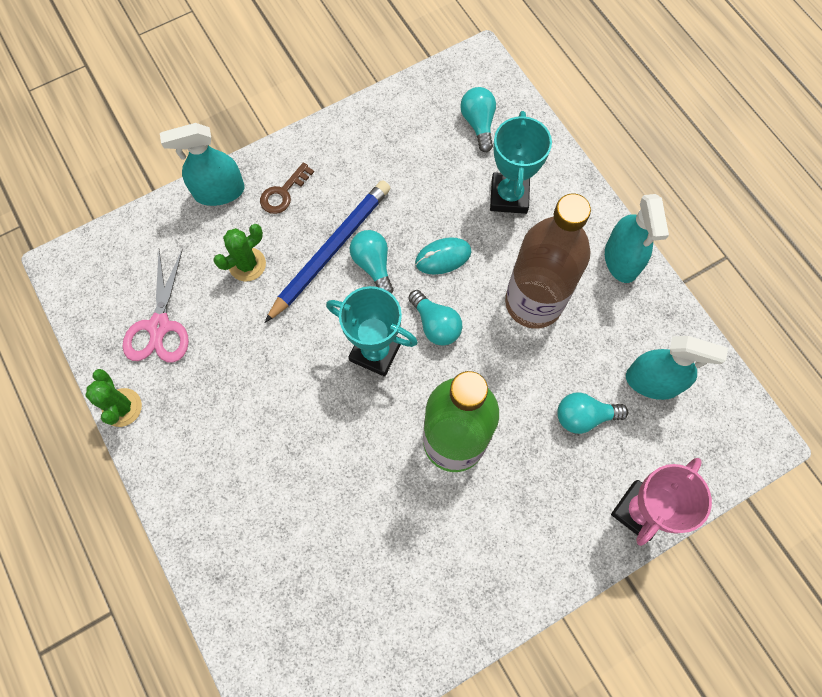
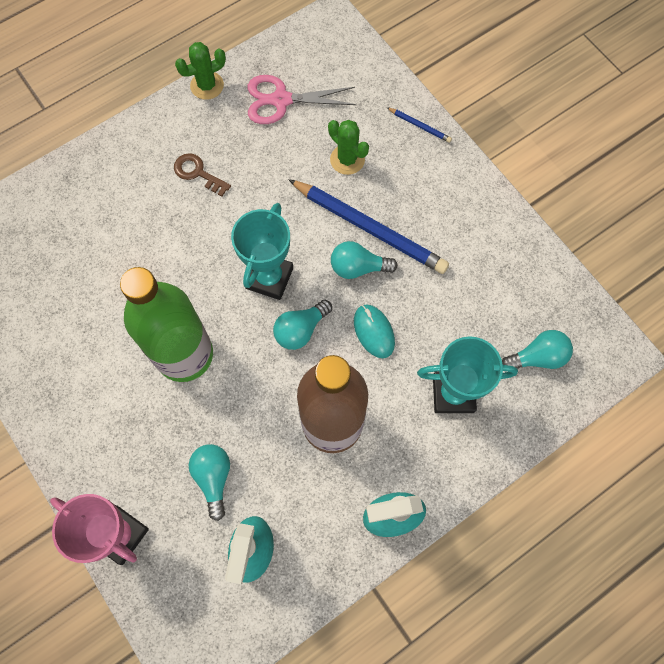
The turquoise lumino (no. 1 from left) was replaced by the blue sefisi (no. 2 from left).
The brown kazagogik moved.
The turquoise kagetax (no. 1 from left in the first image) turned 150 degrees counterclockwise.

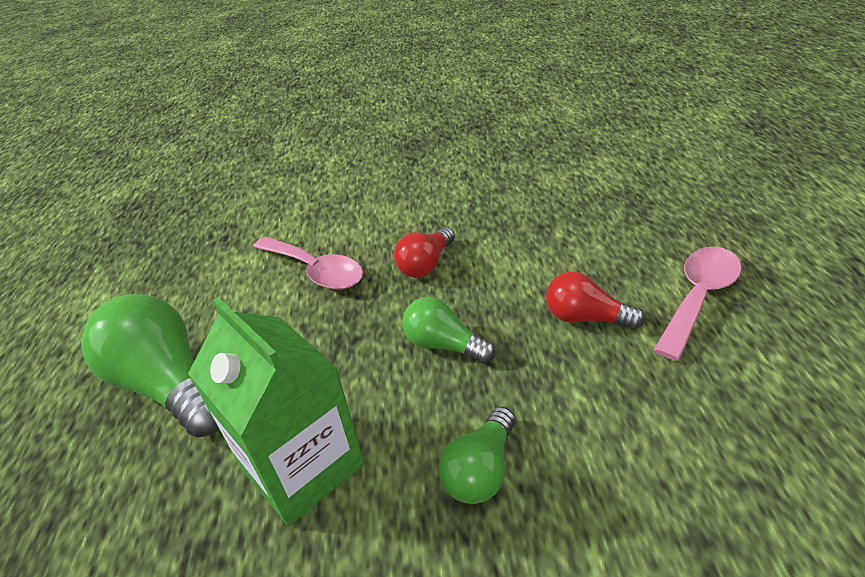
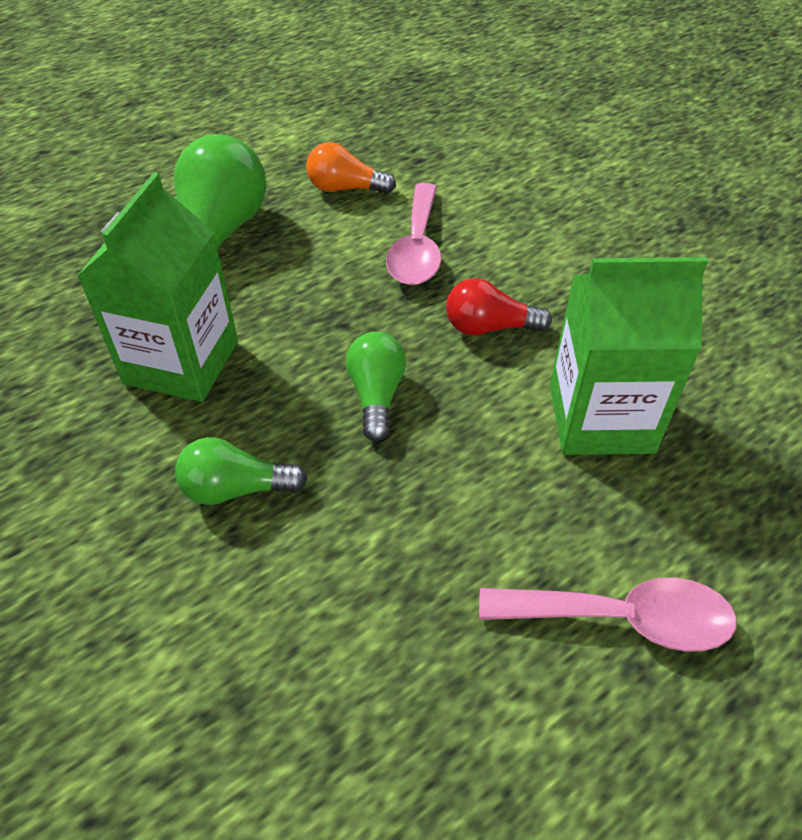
The red kagetax (no. 2 from left) disappeared.
The orange kagetax appeared.
The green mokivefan (no. 2 from left) appeared.

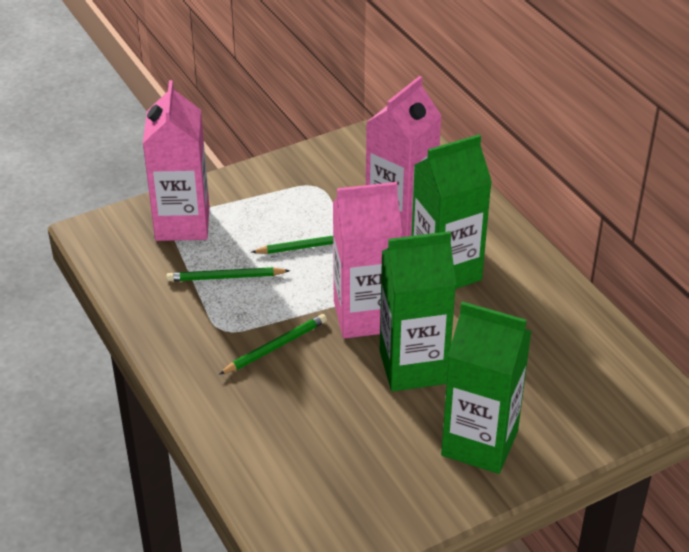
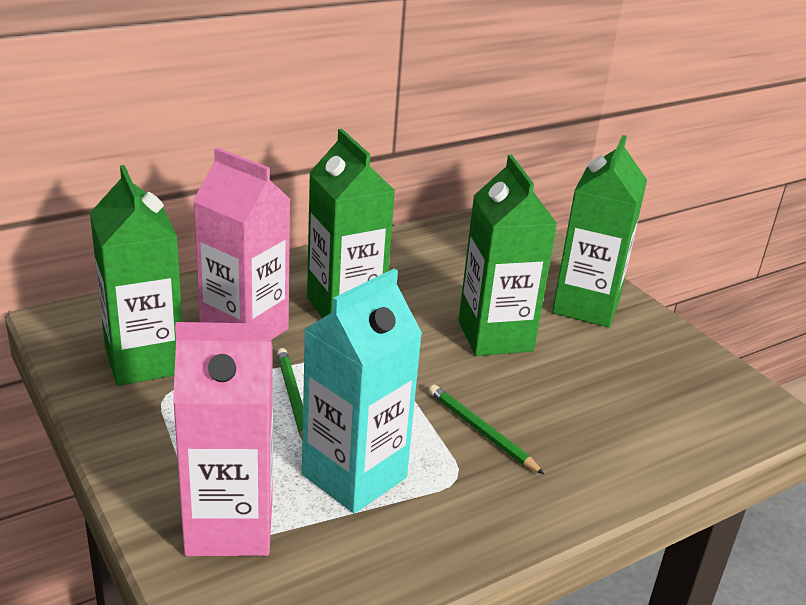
The pink mokivefan (no. 2 from left) disappeared.
The green sefisi (no. 1 from left) was replaced by the turquoise mokivefan.
The green mokivefan (no. 1 from left) appeared.

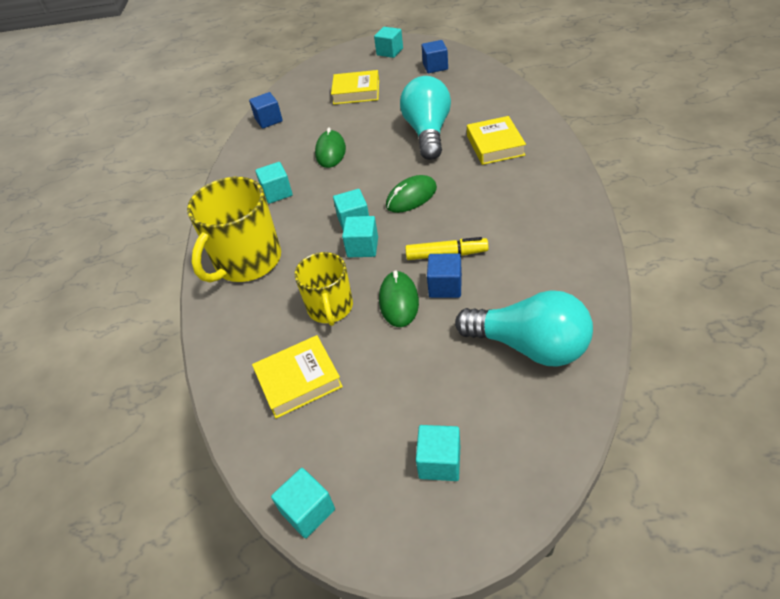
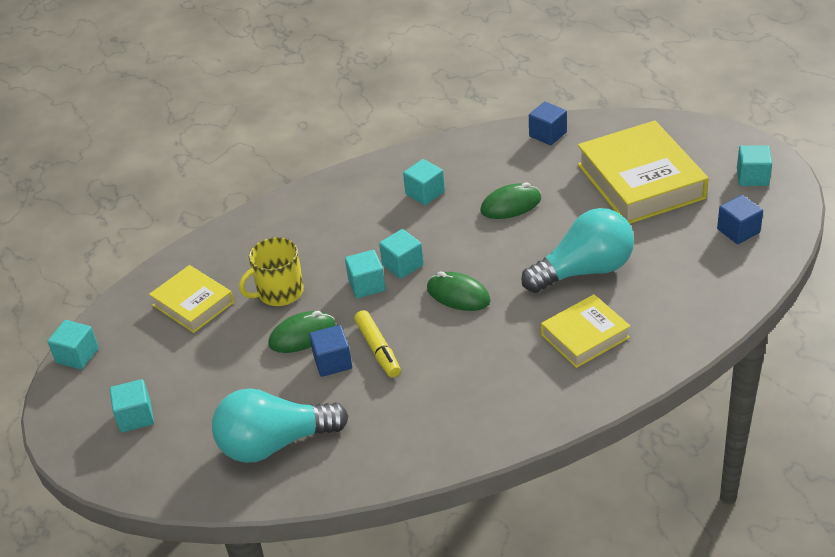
The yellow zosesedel (no. 2 from left in the first image) changed to 1.75 times the size.
The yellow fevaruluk (no. 1 from left) disappeared.
The turquoise kagetax (no. 2 from left in the first image) turned 75 degrees clockwise.

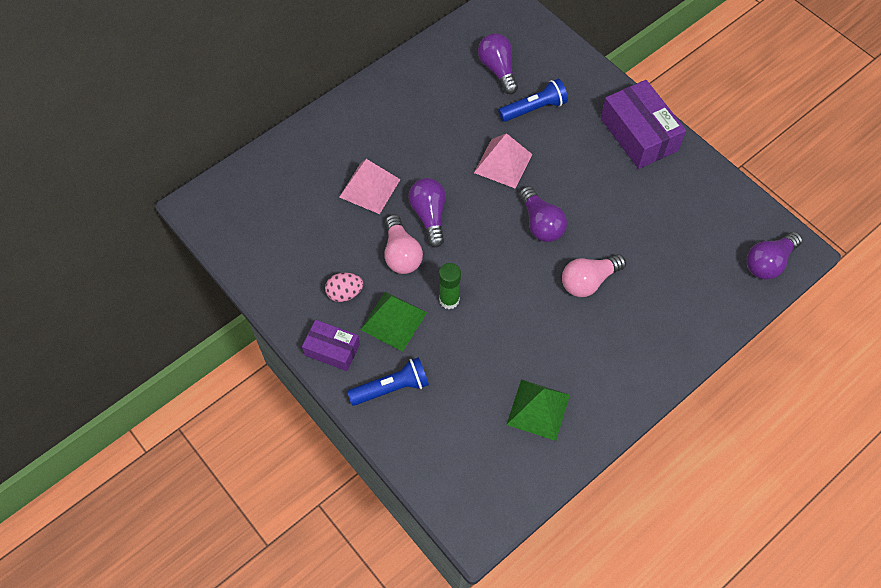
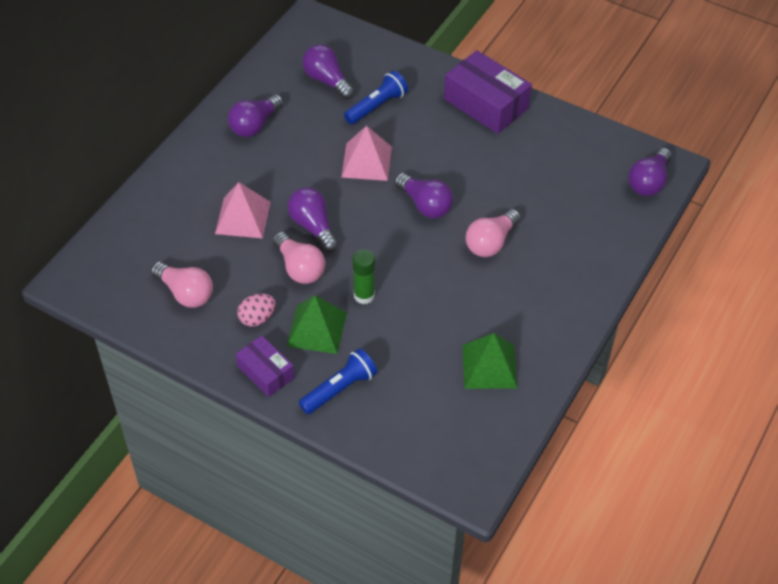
The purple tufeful (no. 1 from left) turned 45 degrees clockwise.
The purple kagetax (no. 1 from left) appeared.
The pink kagetax (no. 1 from left) appeared.

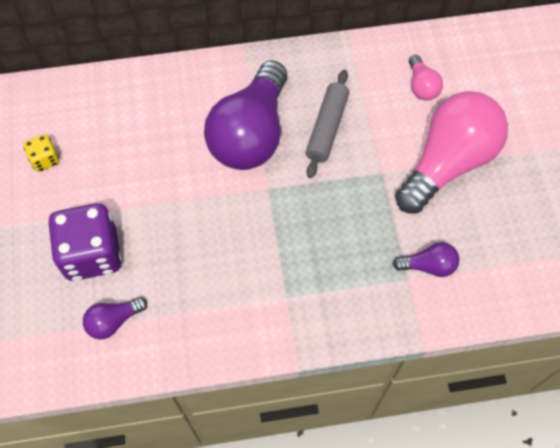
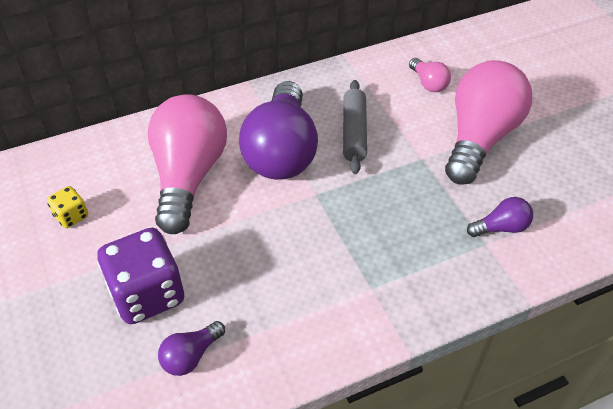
The pink kagetax (no. 1 from left) appeared.

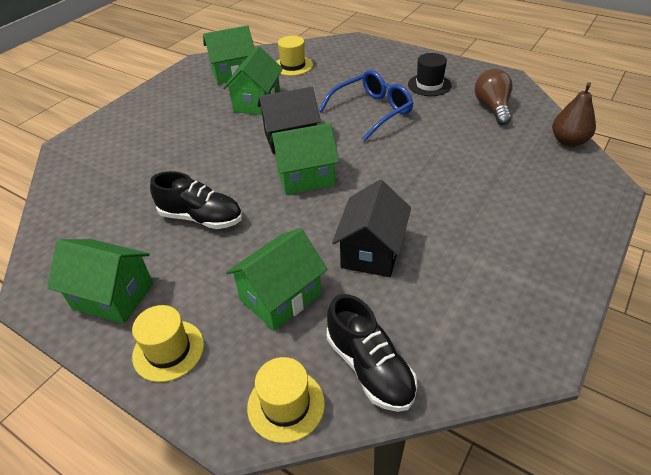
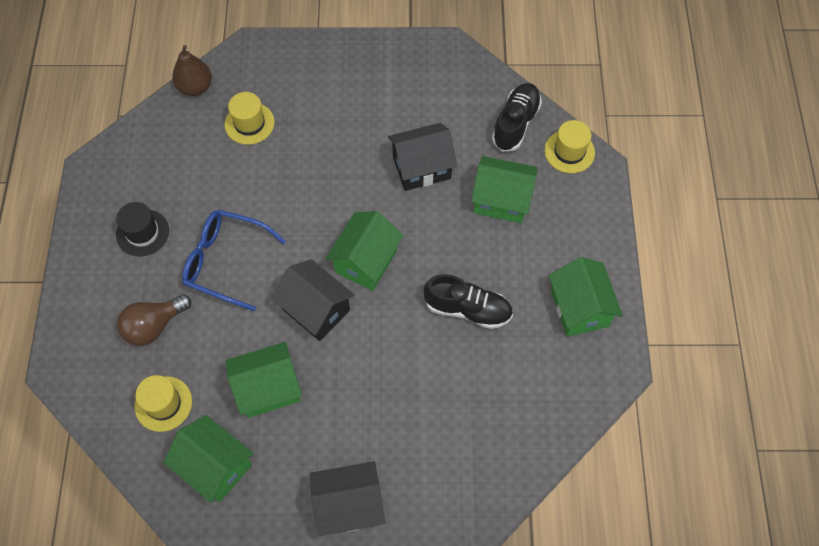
The brown kagetax moved.
The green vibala (no. 5 from left in the first image) turned 75 degrees clockwise.
The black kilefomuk (no. 1 from left) turned 120 degrees clockwise.
The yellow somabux (no. 1 from left in the first image) moved.
The black vibala (no. 2 from left) appeared.

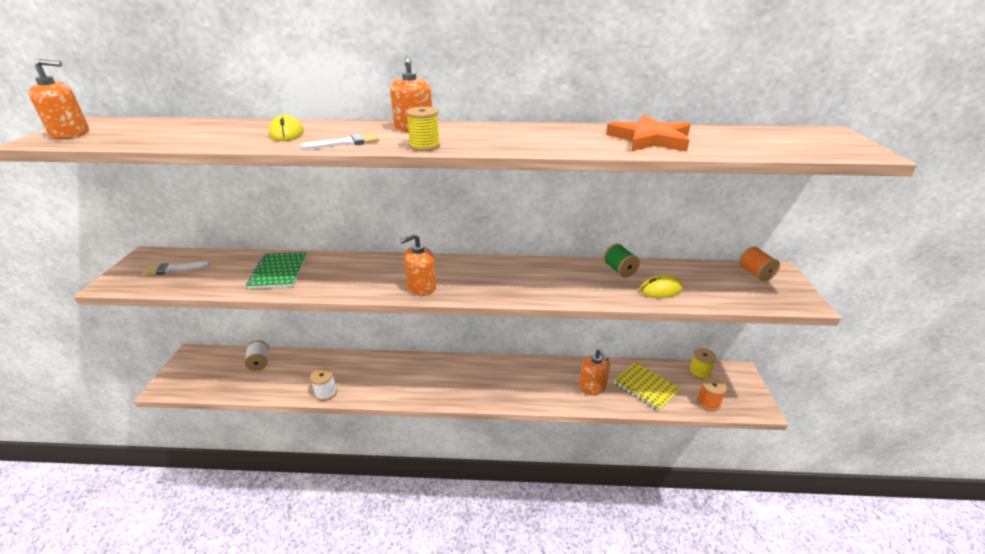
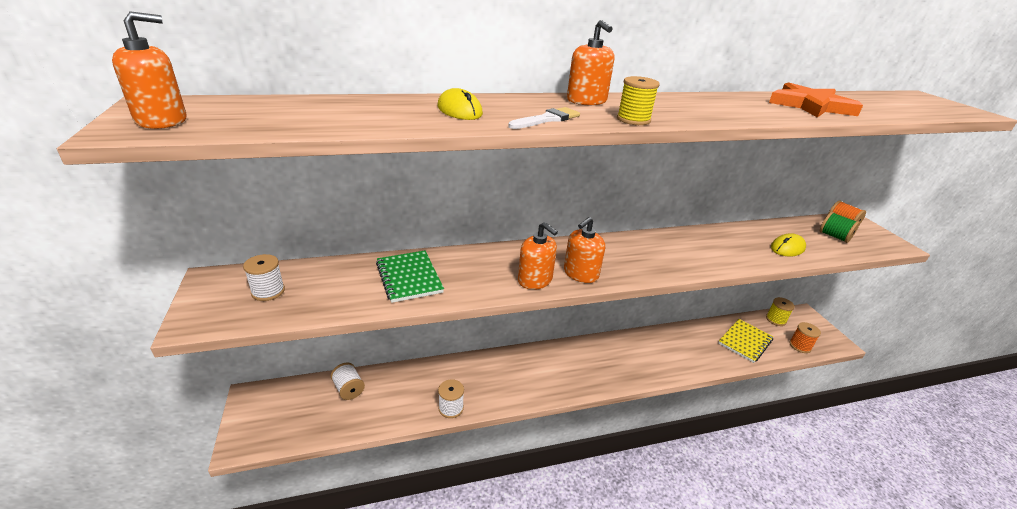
The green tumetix moved.
The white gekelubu (no. 1 from left) was replaced by the white tumetix (no. 1 from left).
The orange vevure (no. 4 from left in the first image) moved.
The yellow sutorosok turned 75 degrees counterclockwise.

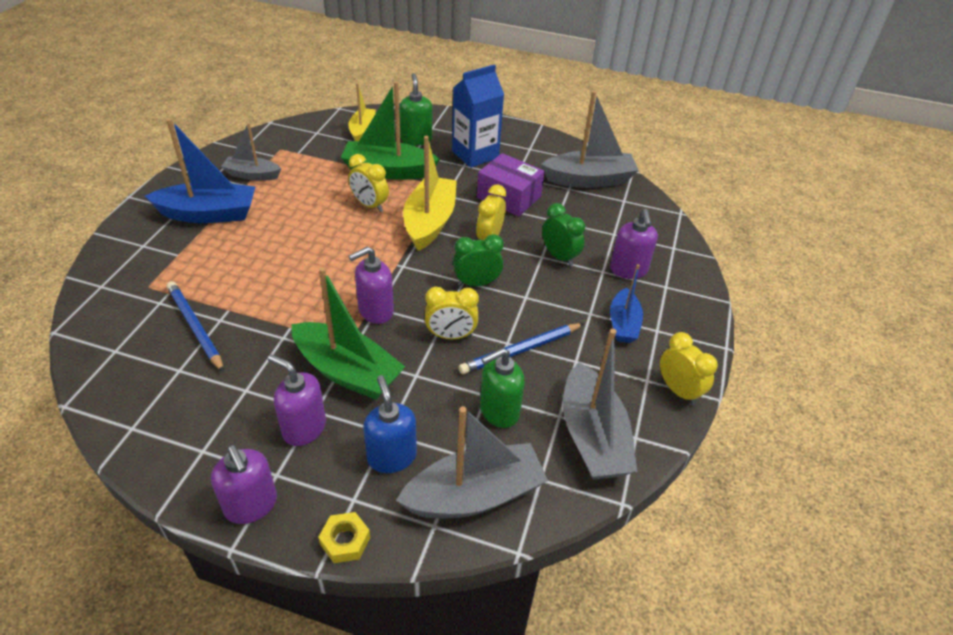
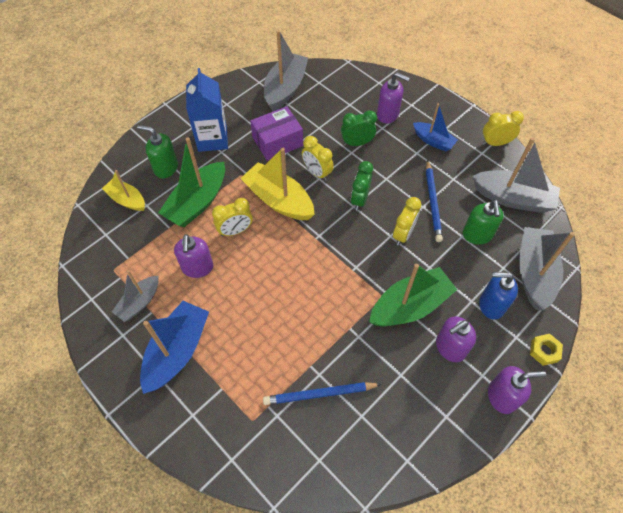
The purple vevure (no. 3 from left in the first image) moved.

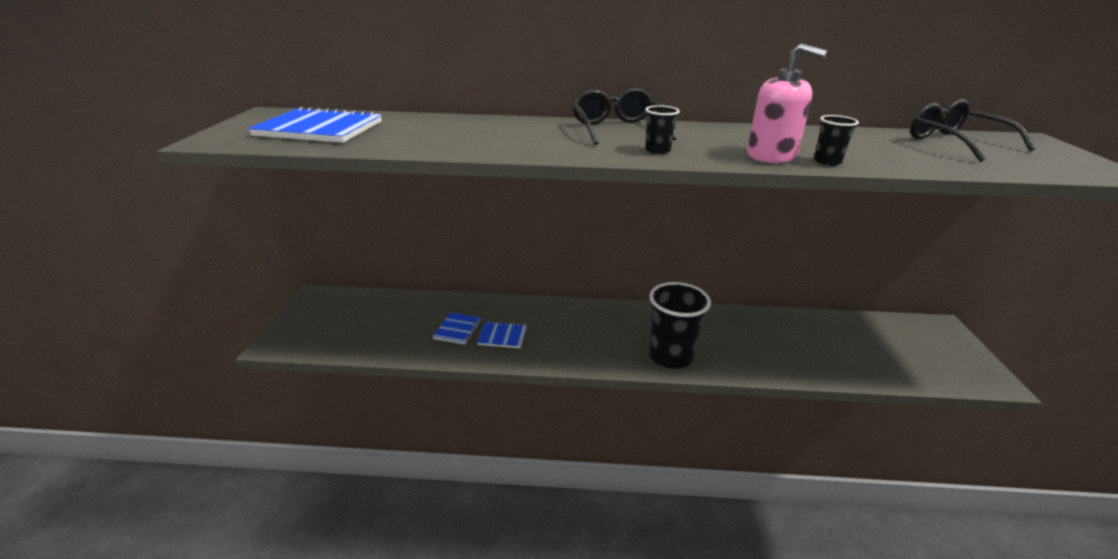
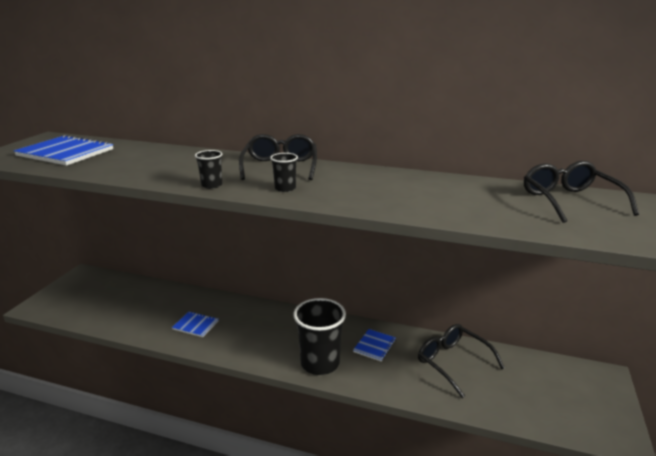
The pink vevure disappeared.
The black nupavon (no. 3 from left in the first image) moved.
The blue sutorosok (no. 2 from left in the first image) moved.
The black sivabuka (no. 2 from left) appeared.

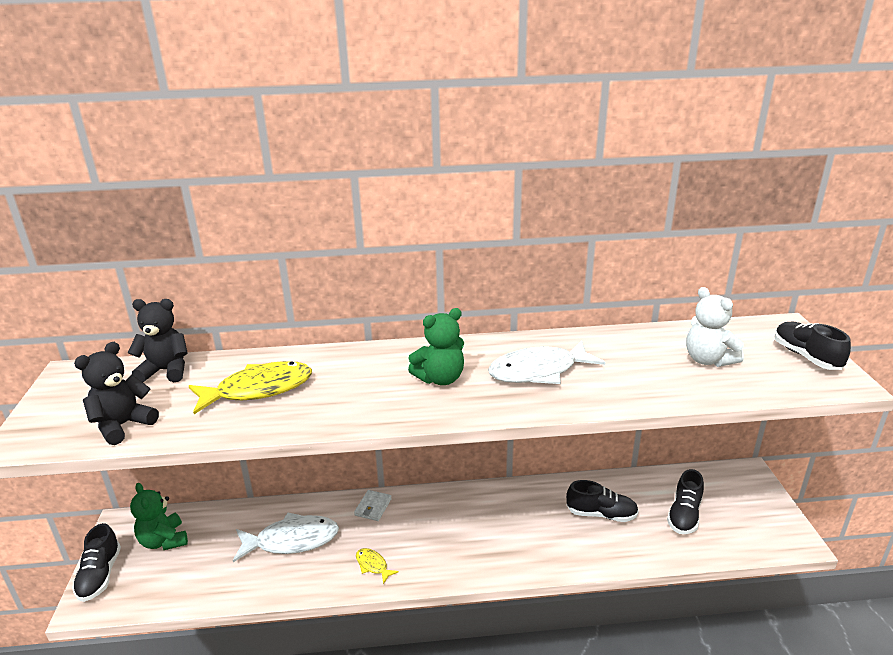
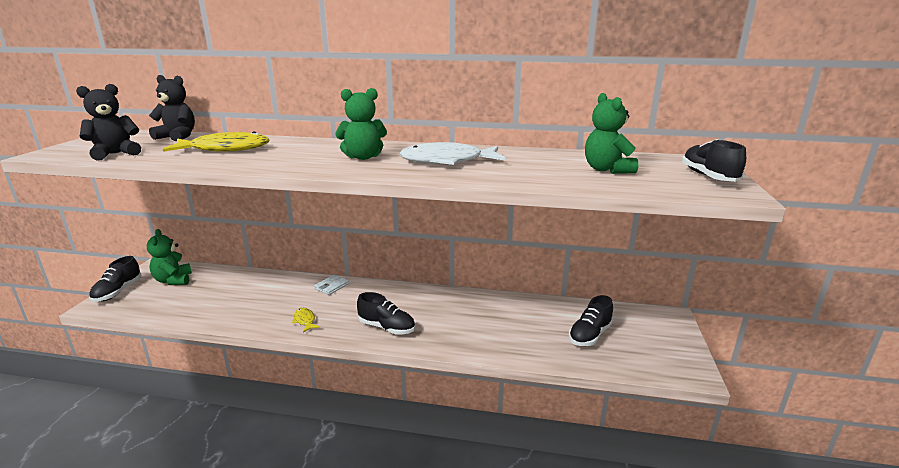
The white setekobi became the green setekobi (no. 3 from left).
The black kilefomuk (no. 2 from left) moved.
The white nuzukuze (no. 1 from left) disappeared.

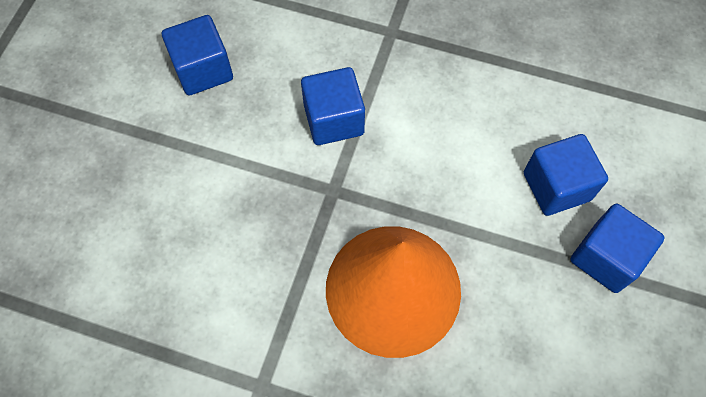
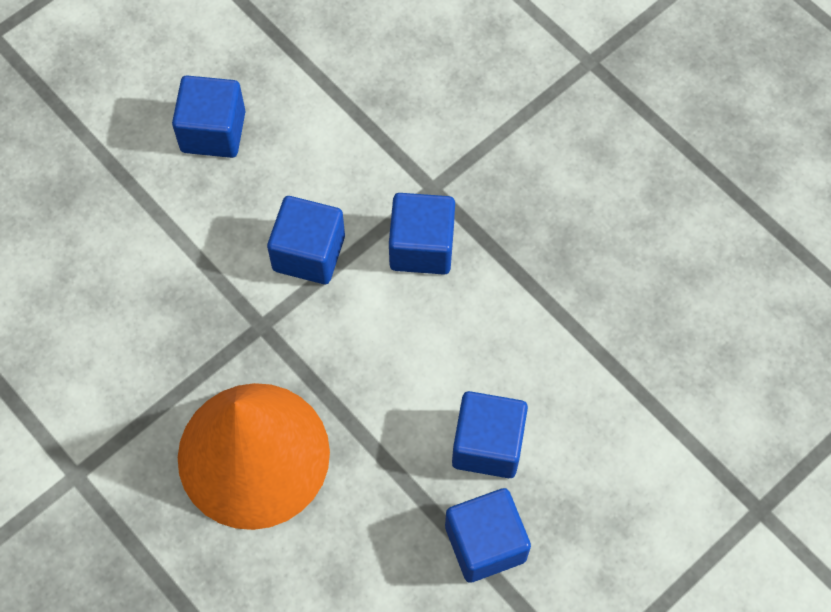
The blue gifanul (no. 3 from left) appeared.

